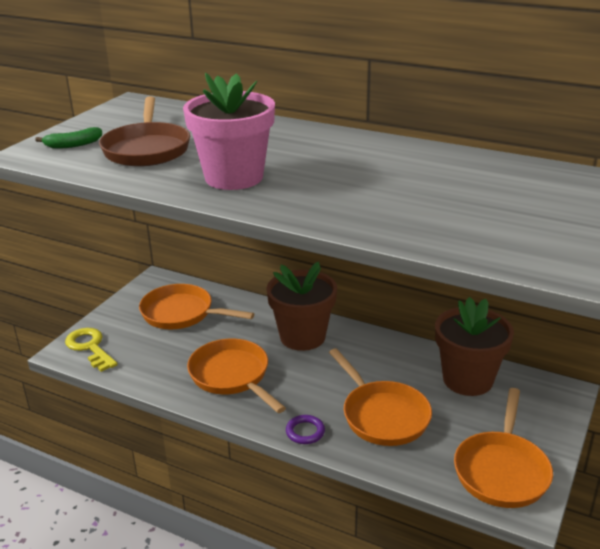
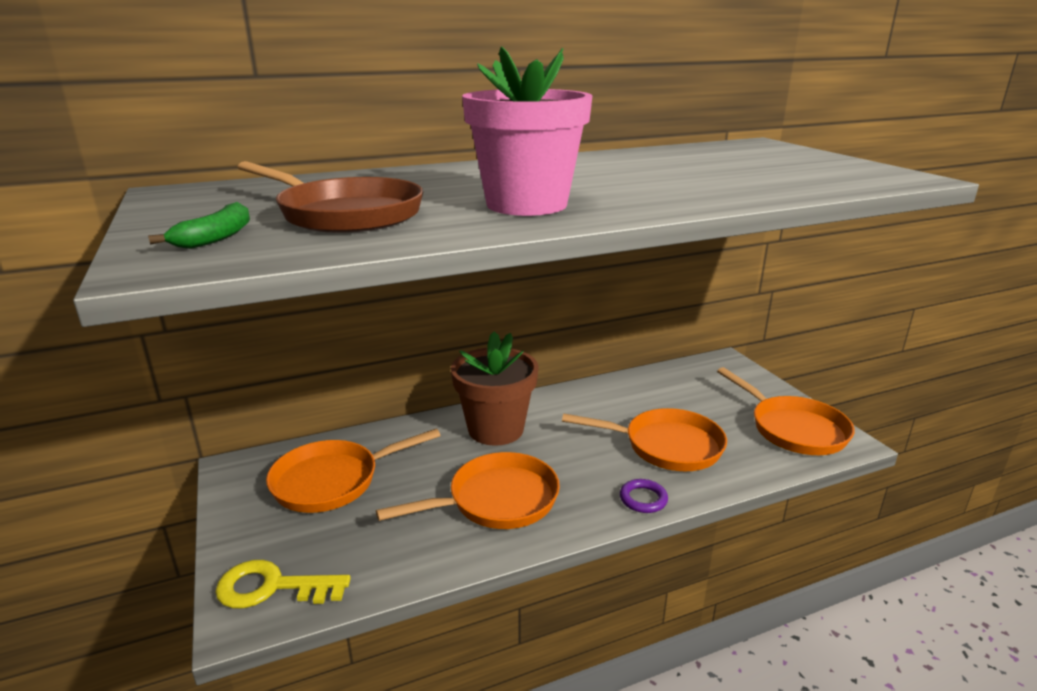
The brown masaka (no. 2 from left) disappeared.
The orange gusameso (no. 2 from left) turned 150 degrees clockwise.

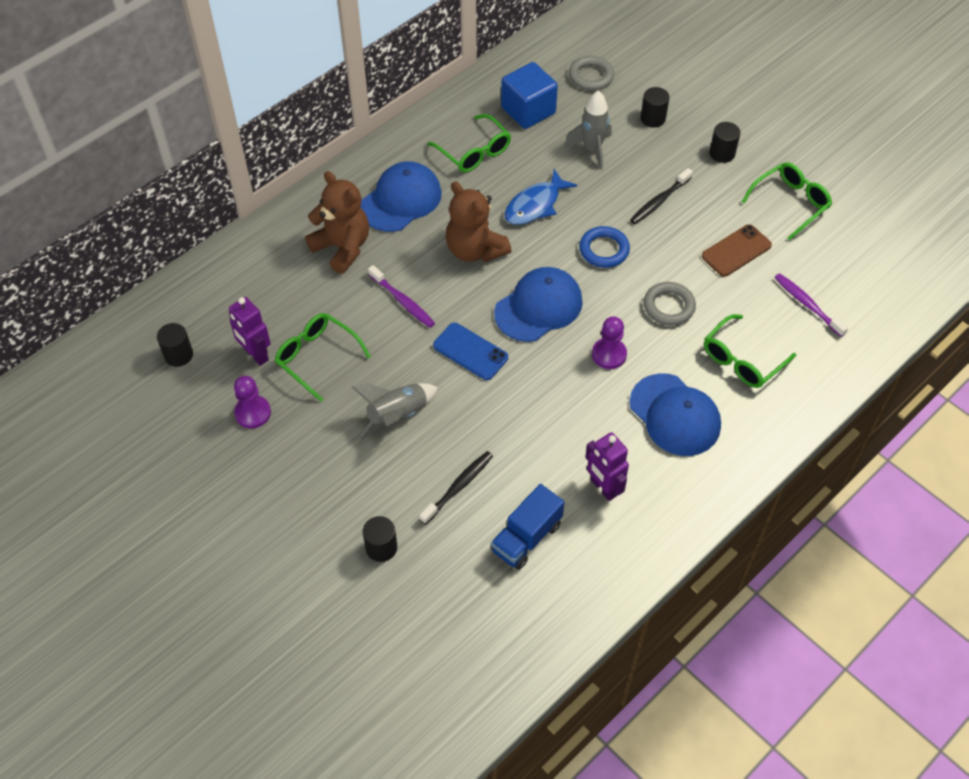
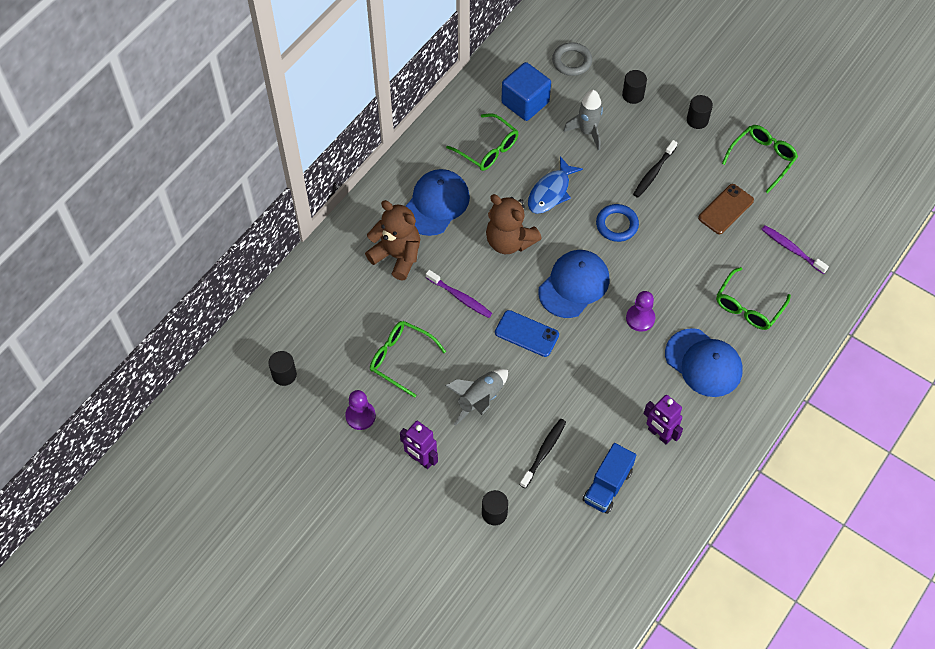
The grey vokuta (no. 2 from left) disappeared.
The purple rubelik (no. 1 from left) moved.

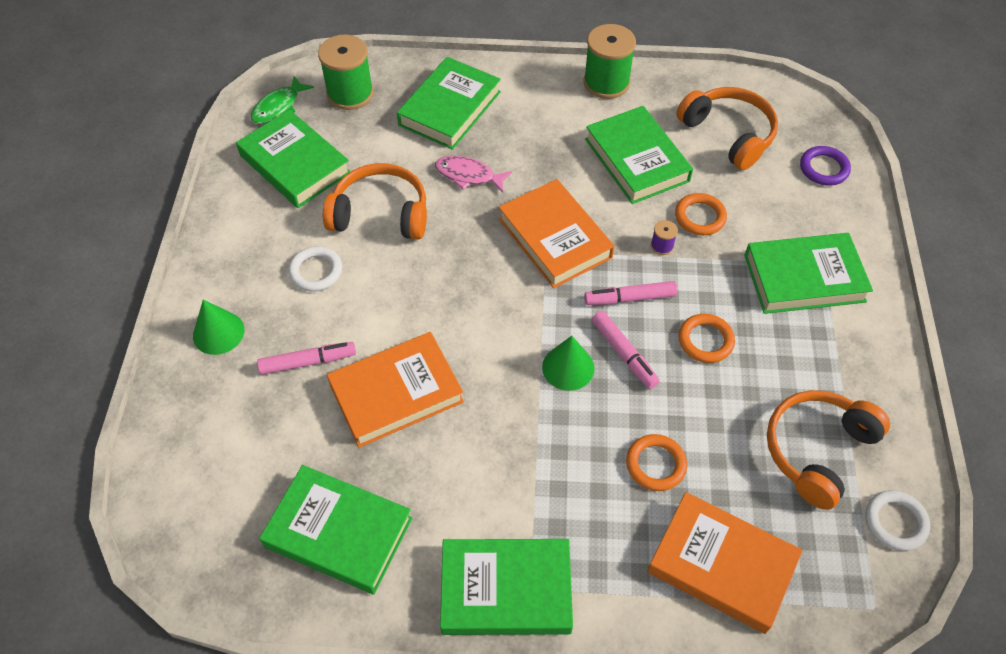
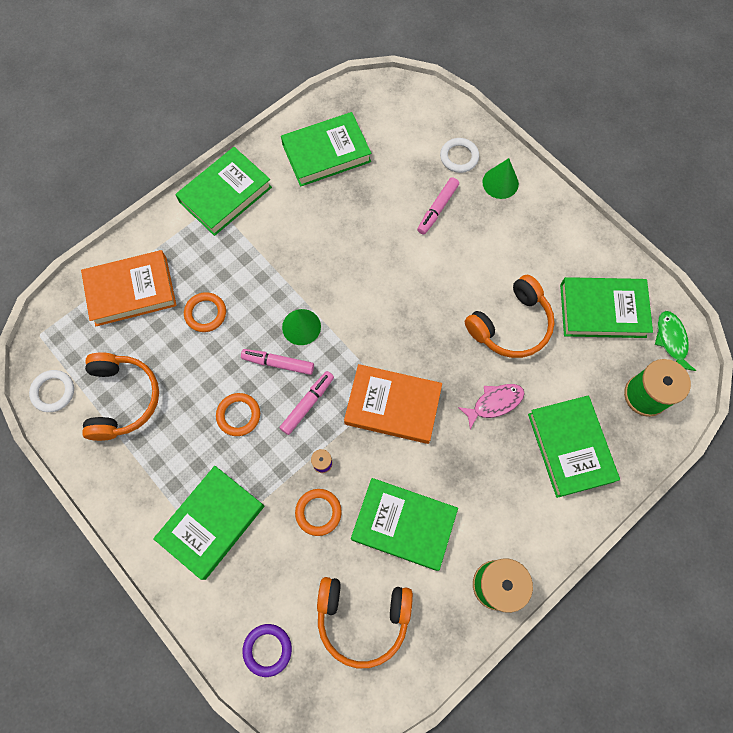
The white vokuta (no. 1 from left in the first image) moved.
The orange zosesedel (no. 1 from left) disappeared.

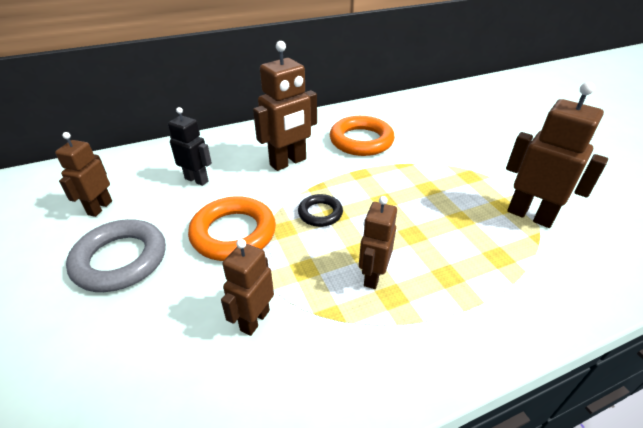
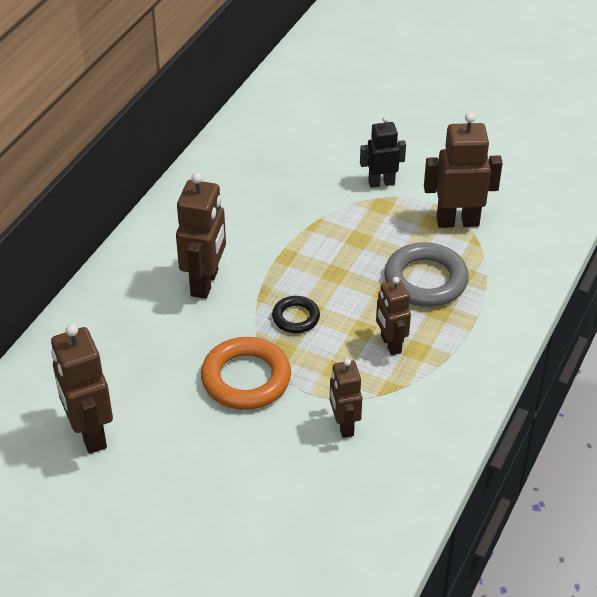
The black rubelik moved.
The orange vokuta (no. 2 from left) disappeared.
The brown rubelik (no. 1 from left) changed to 1.58 times the size.
The grey vokuta moved.

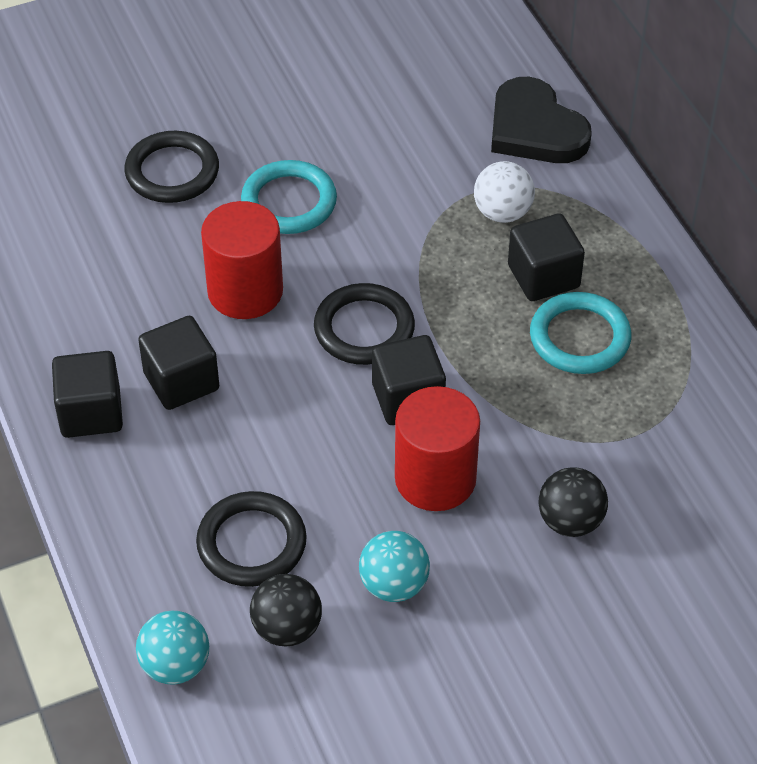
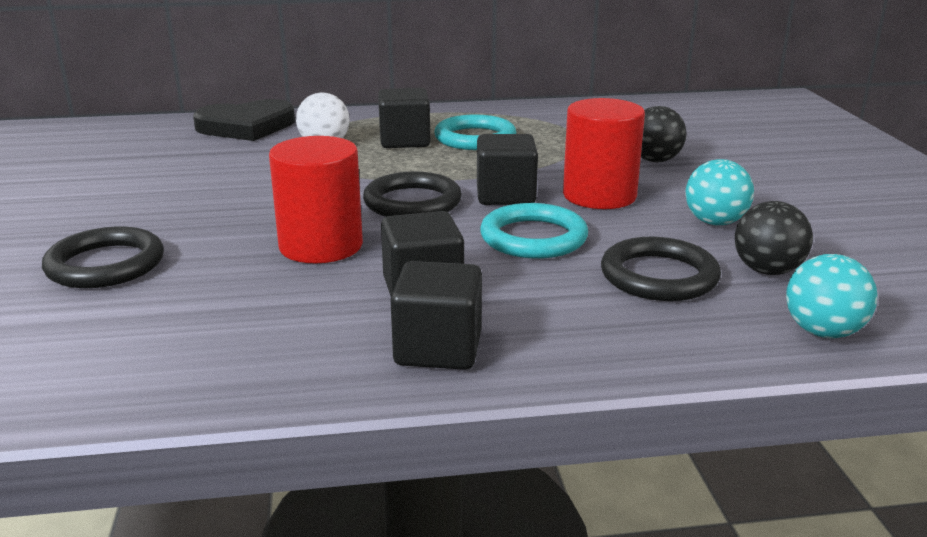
The turquoise vokuta (no. 1 from left in the first image) moved.

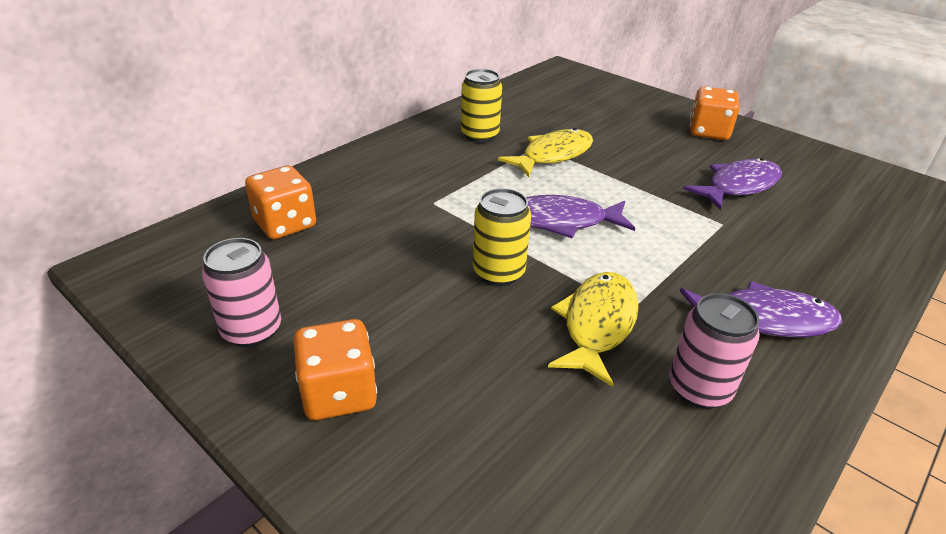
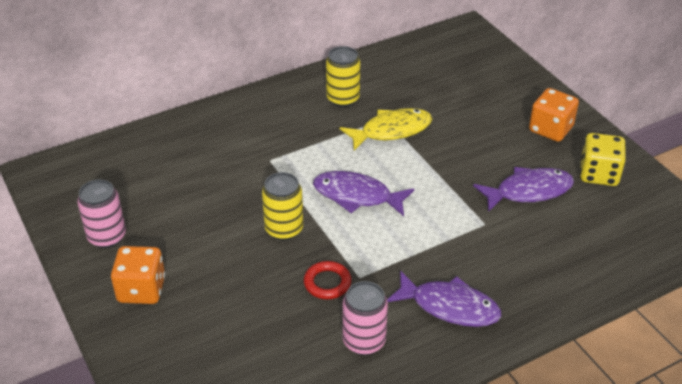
The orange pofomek (no. 1 from left) disappeared.
The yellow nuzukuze (no. 2 from left) was replaced by the red vokuta.
The yellow pofomek appeared.

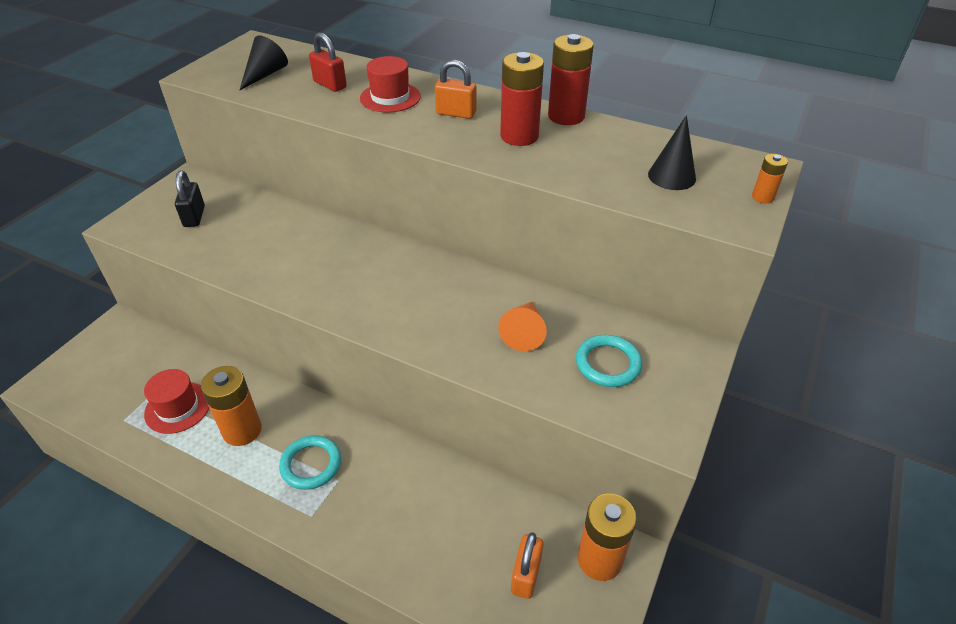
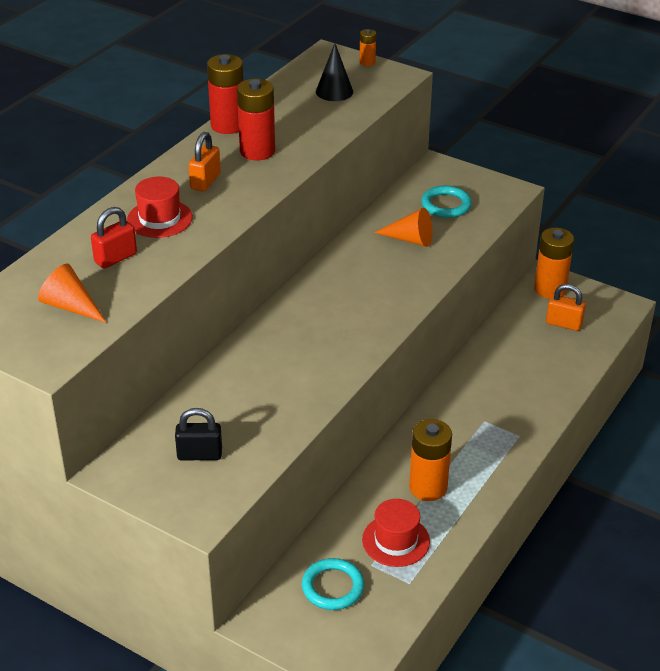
The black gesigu (no. 1 from left) became the orange gesigu (no. 1 from left).
The turquoise vokuta (no. 1 from left) moved.

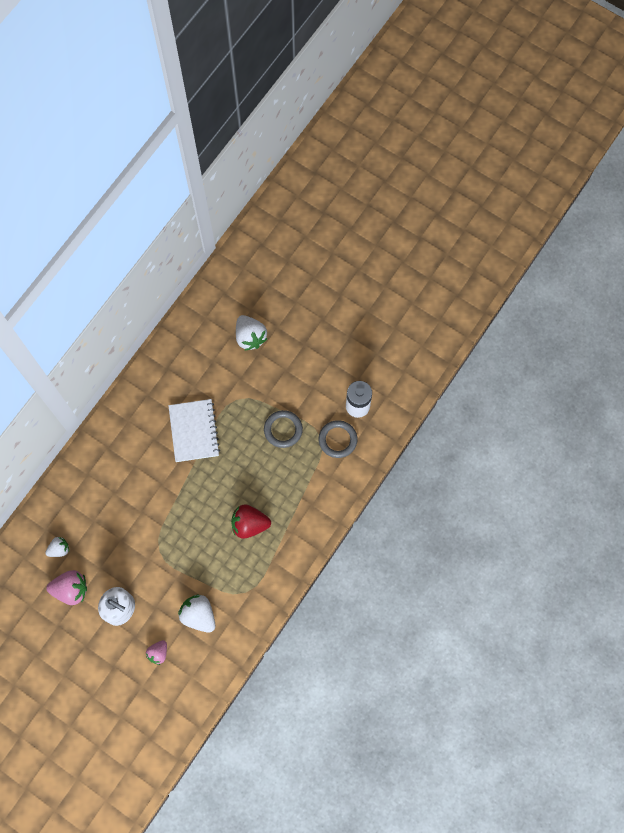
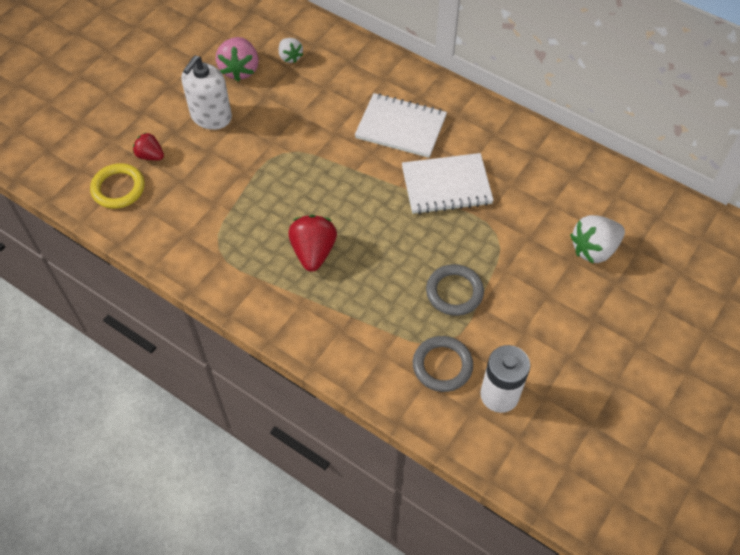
The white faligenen (no. 2 from left) disappeared.
The pink faligenen (no. 2 from left) became the red faligenen (no. 1 from left).
The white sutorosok (no. 1 from left) appeared.
The yellow vokuta appeared.

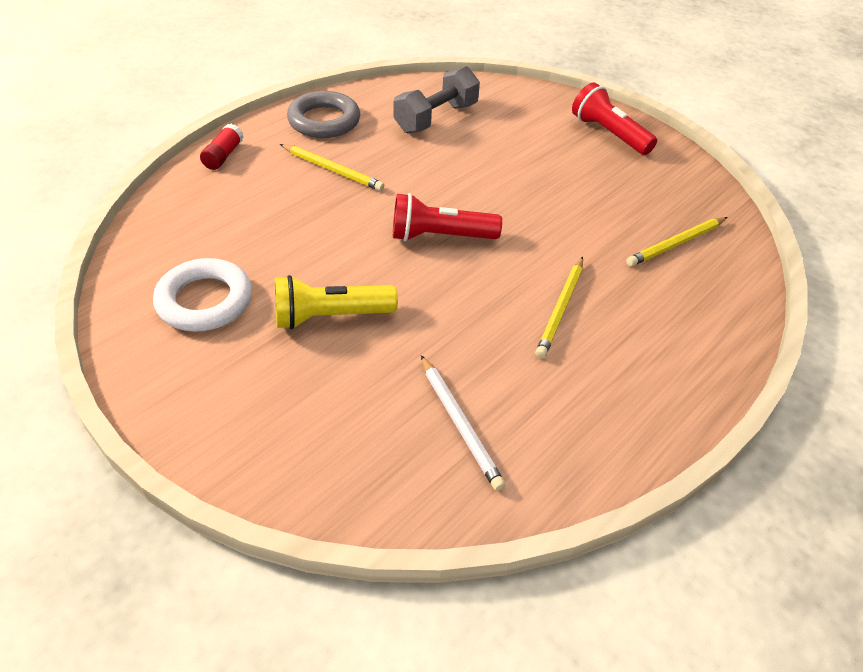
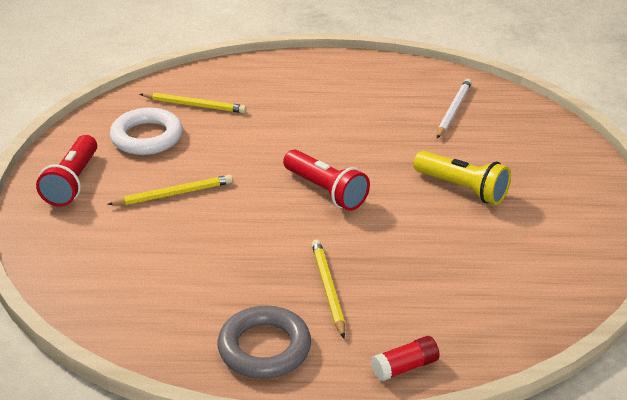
The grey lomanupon disappeared.
The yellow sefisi (no. 2 from left in the first image) moved.
The white vokuta moved.

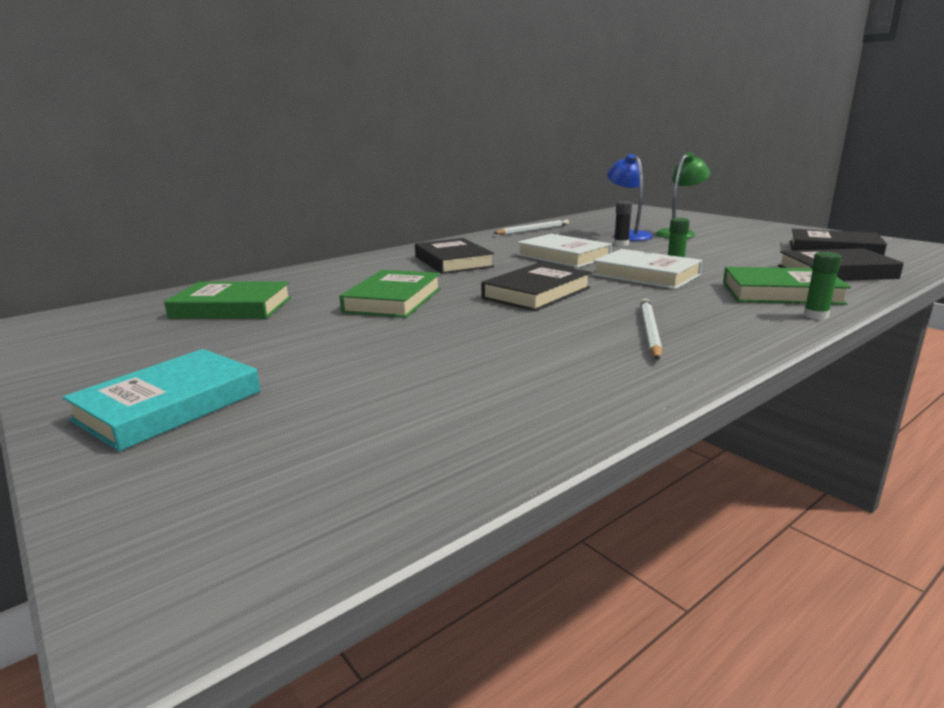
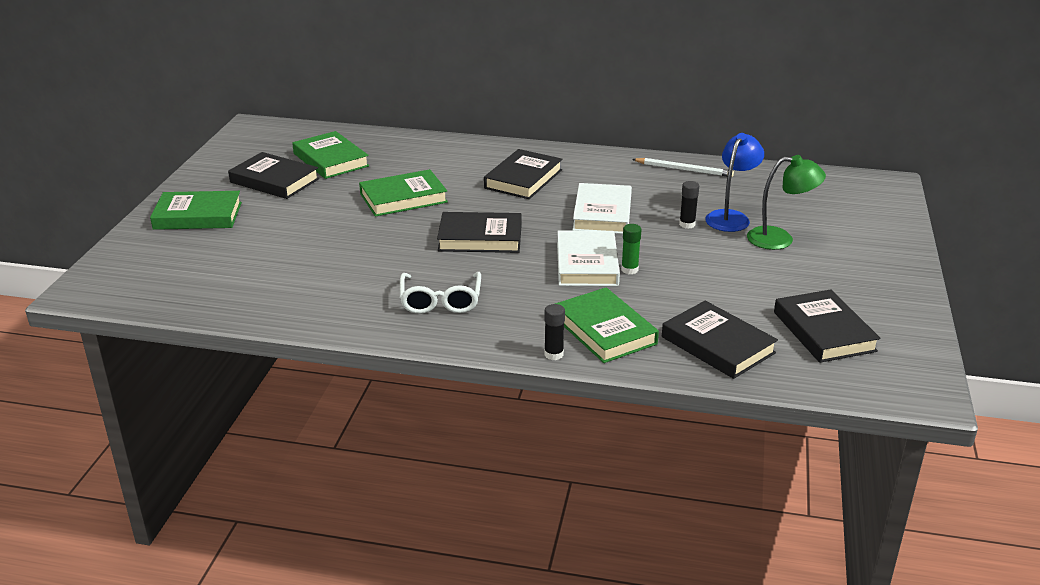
The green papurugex (no. 2 from left) became the black papurugex (no. 1 from left).
The white sefisi (no. 2 from left) was replaced by the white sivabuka.
The turquoise zosesedel became the green zosesedel (no. 1 from left).
The black zosesedel (no. 1 from left) appeared.

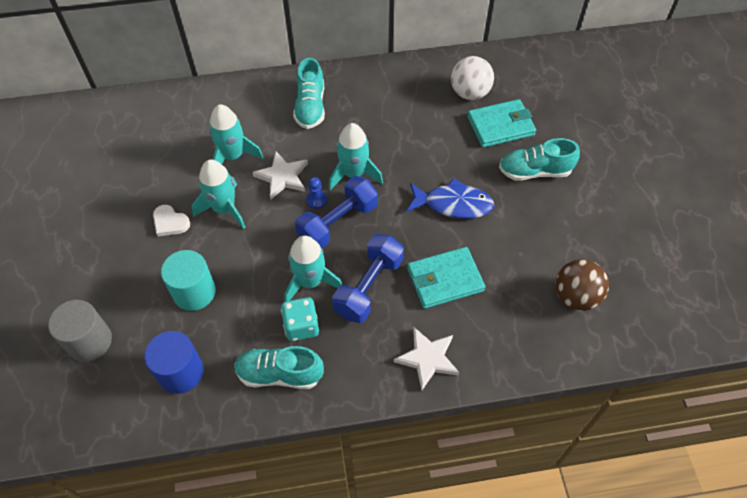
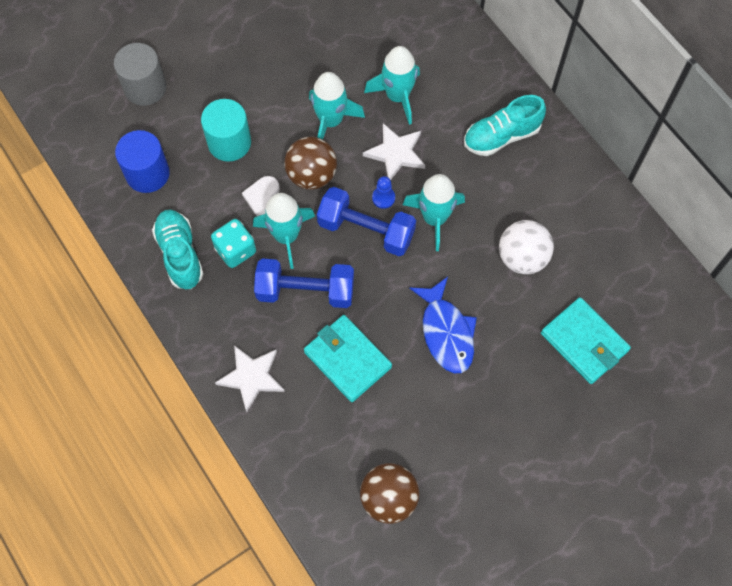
The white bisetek moved.
The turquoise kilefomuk (no. 3 from left) disappeared.
The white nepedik moved.
The brown bisetek (no. 1 from left) appeared.

